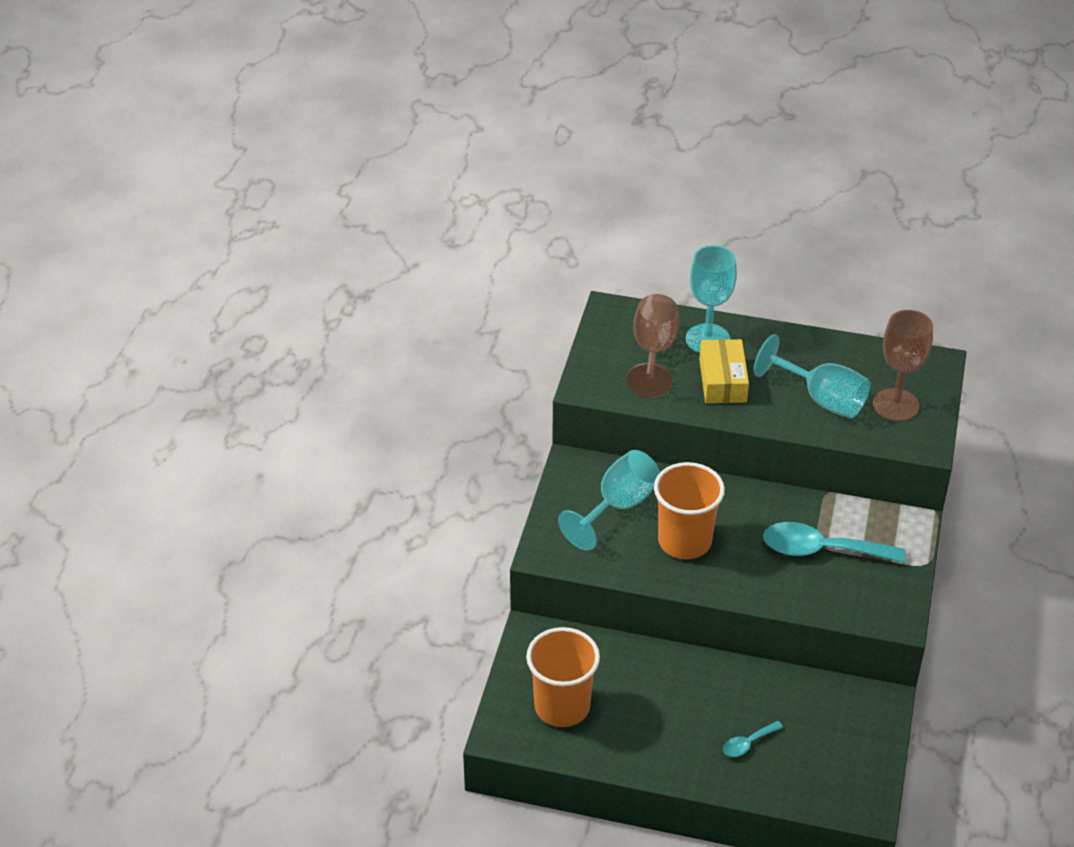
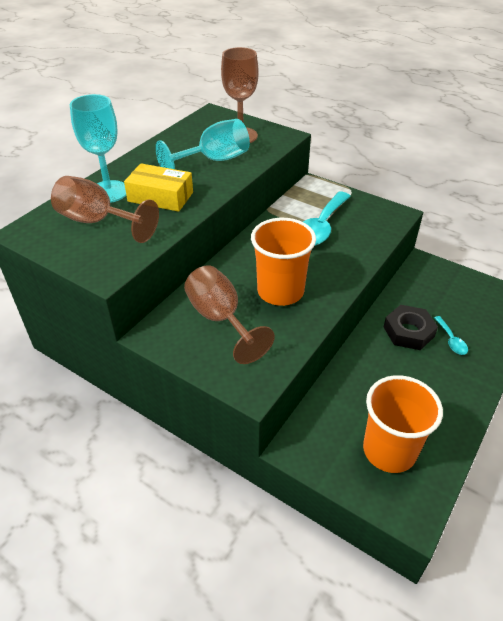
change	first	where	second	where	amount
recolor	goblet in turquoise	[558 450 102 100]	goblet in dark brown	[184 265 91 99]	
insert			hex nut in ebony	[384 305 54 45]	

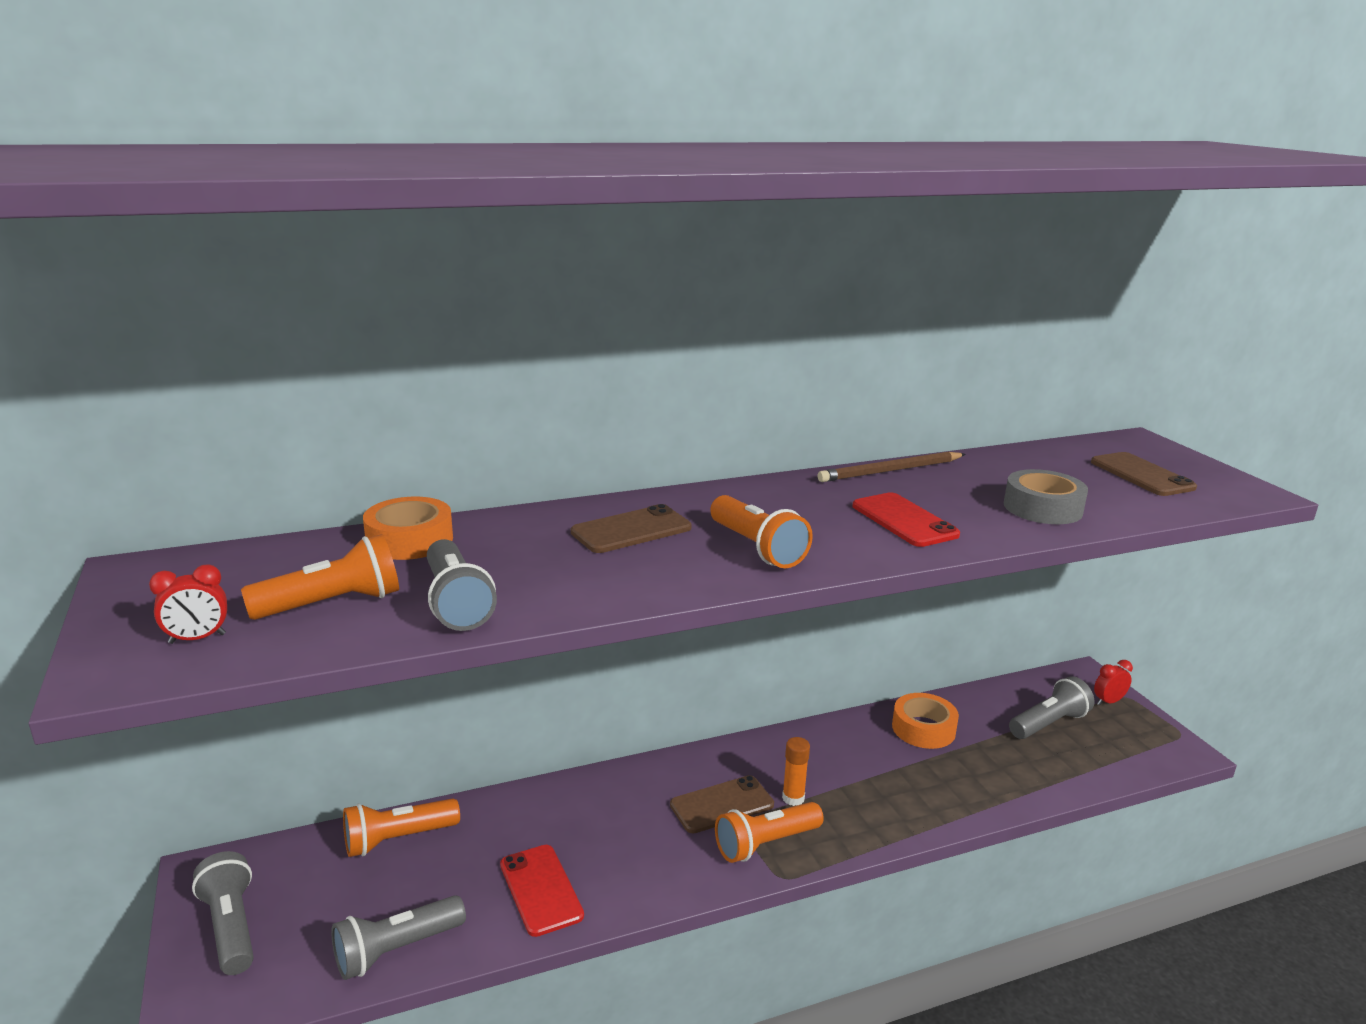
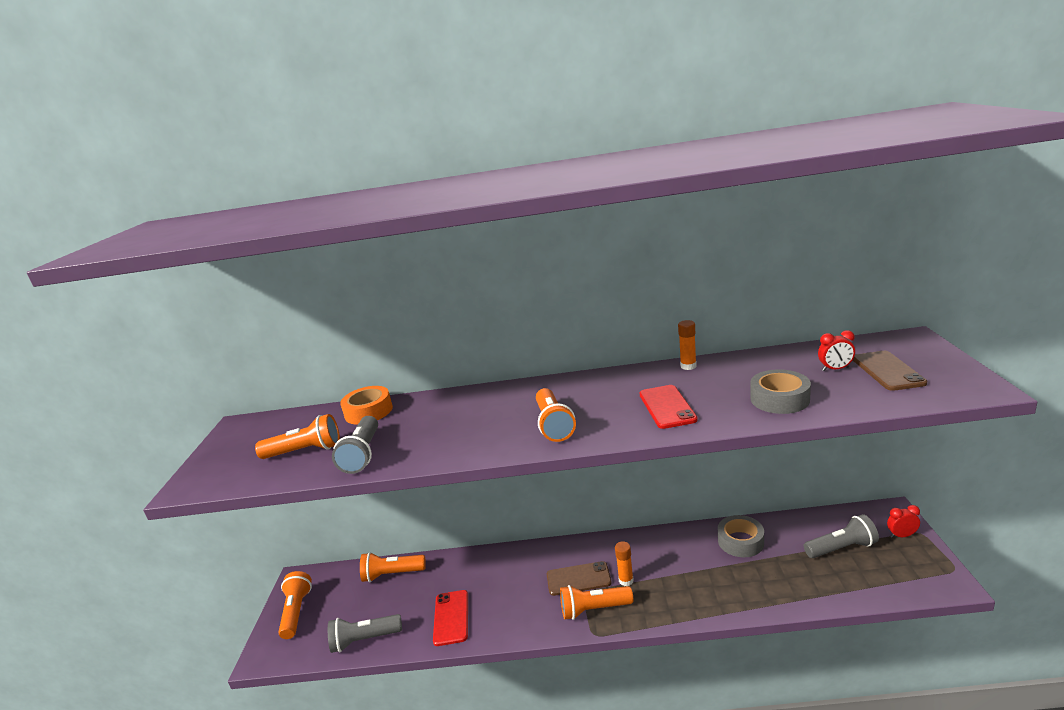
change	first	where	second	where	amount
move	clock in crimson	[149 565 78 79]		[818 330 37 41]	
recolor	torch in gray	[192 851 62 124]	torch in bright orange	[278 571 34 68]	
delete	mobile phone in dark brown	[571 504 121 49]			
replace	pencil in dark brown	[818 452 147 30]	glue stick in bright orange	[678 320 19 50]	
recolor	sticky tape in bright orange	[892 693 67 56]	sticky tape in gray	[718 515 46 42]	

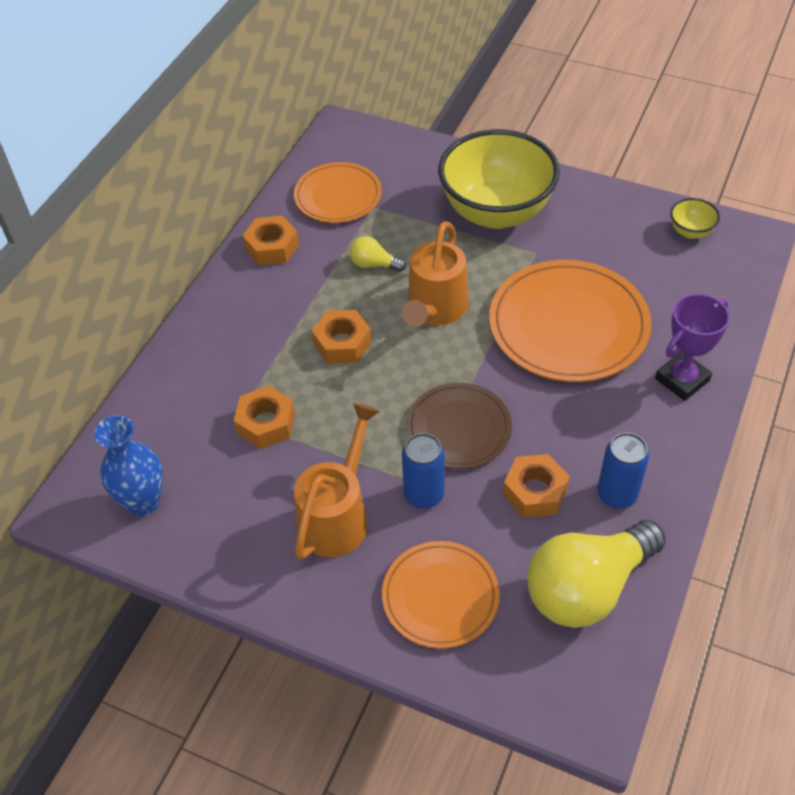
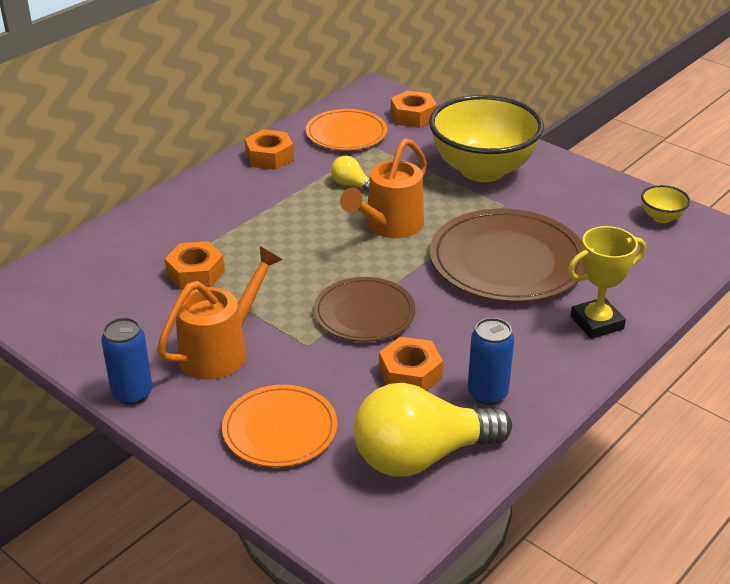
change	first	where	second	where	amount
delete	vase in royal blue	[94 415 69 101]			
move	hex nut in bright orange	[312 310 60 54]		[391 90 46 38]	
move	soda can in royal blue	[402 433 43 76]		[101 318 51 87]	
recolor	plate in bright orange	[489 260 162 122]	plate in dark brown	[430 208 155 94]	
recolor	award cup in violet	[655 294 75 107]	award cup in bright yellow	[568 226 78 113]	

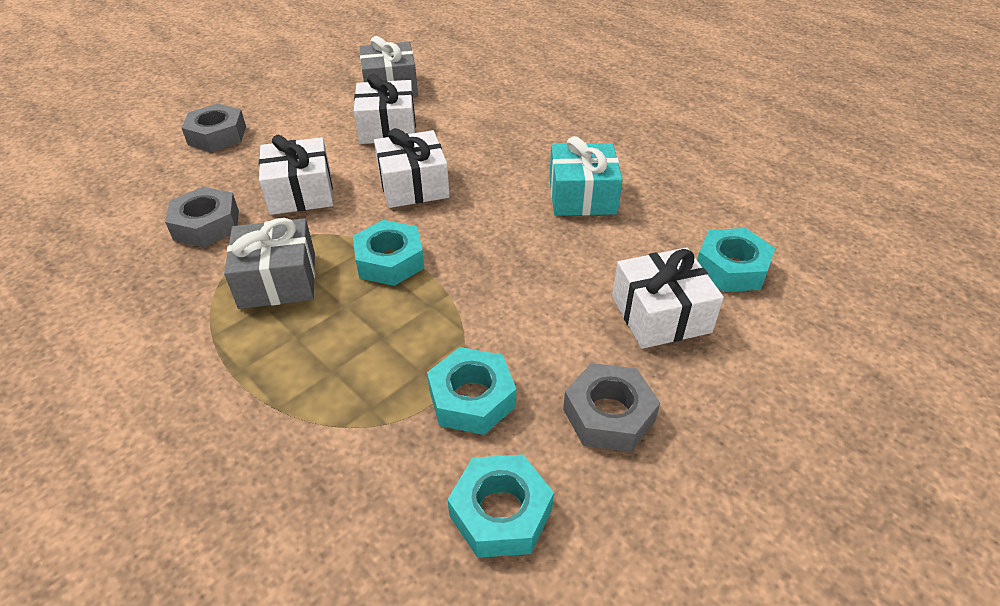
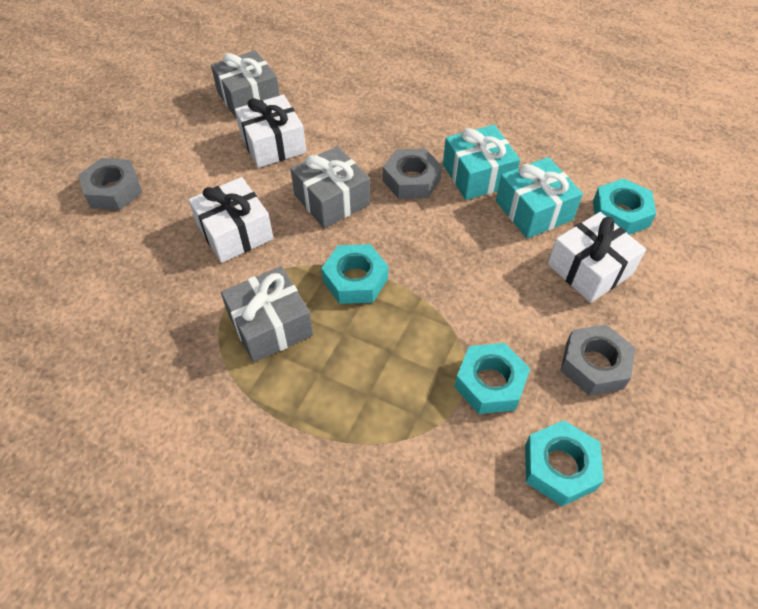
change	first	where	second	where	amount
move	hex nut in gray	[165 187 74 60]		[383 149 59 50]	
recolor	wrapped gift in snow-white	[374 128 76 80]	wrapped gift in gray	[290 146 80 82]	
insert			wrapped gift in turquoise	[496 157 87 82]	

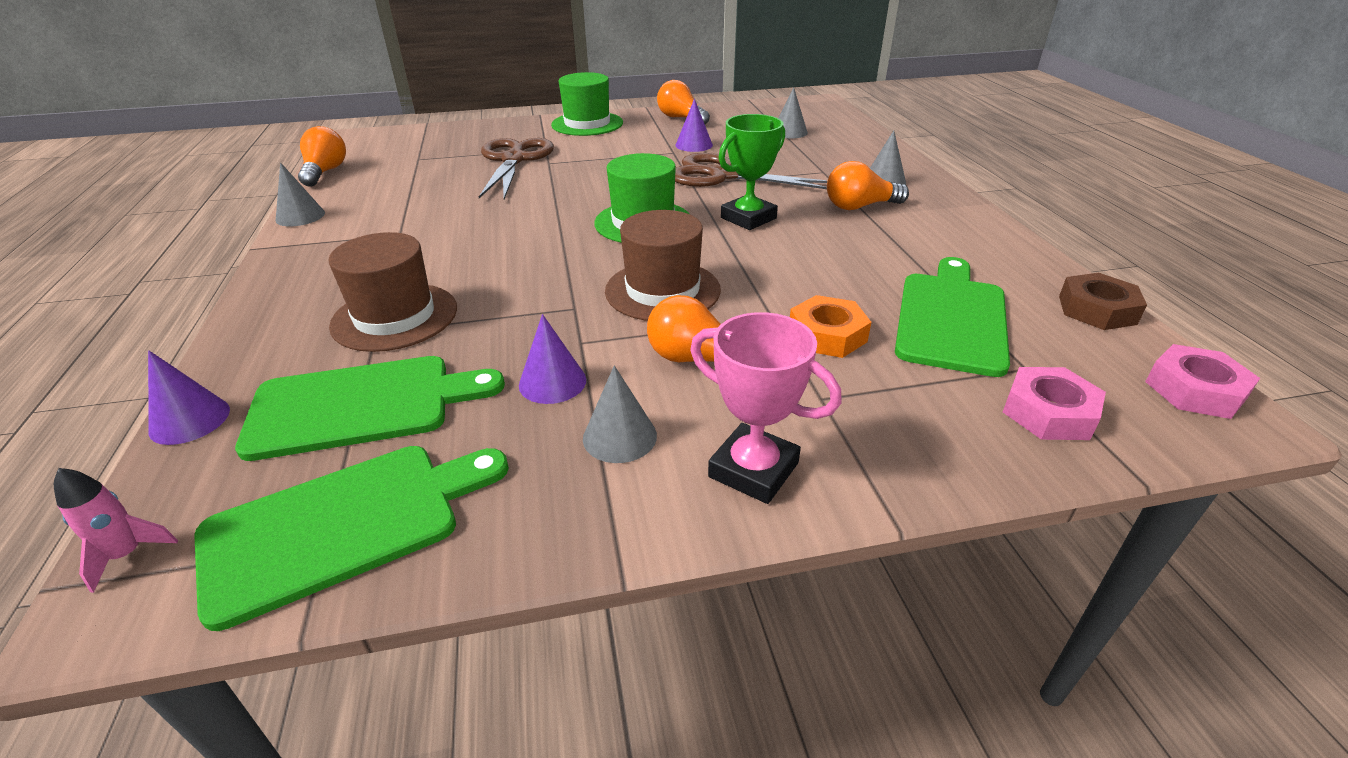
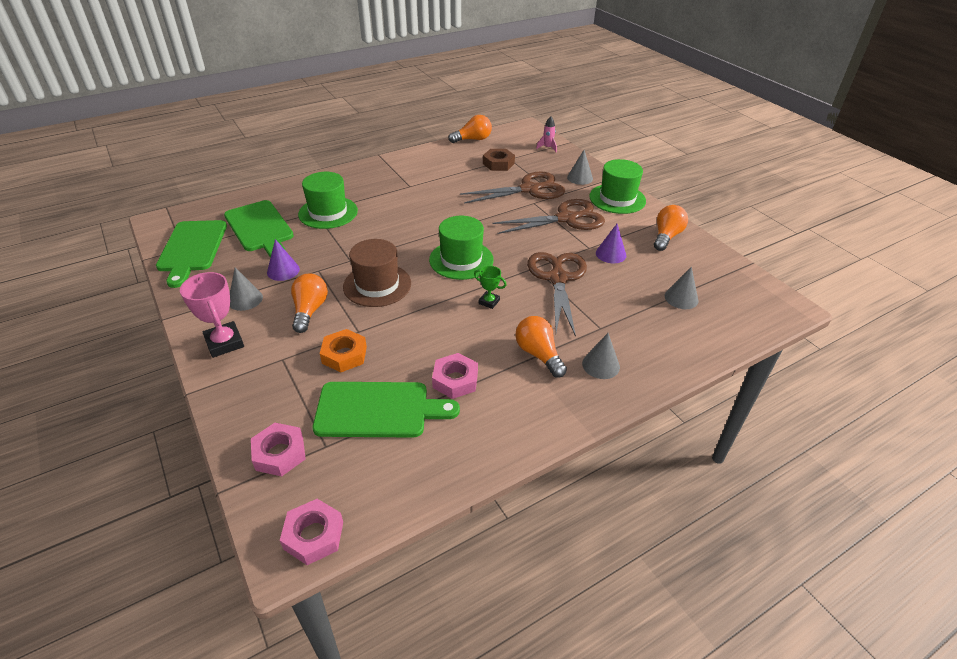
change	first	where	second	where	amount
move	rocket in rosy	[54 468 124 125]		[536 116 21 36]	
delete	cone in violet	[148 351 82 94]			
rotate	cutting board in leaf-green	[194 446 315 185]		[156 220 71 68]	45 degrees clockwise
move	cone in gray	[275 163 50 63]		[567 150 26 35]	
recolor	tall hat in dark brown	[328 232 129 120]	tall hat in leaf-green	[298 172 60 57]	
rotate	award cup in rosy	[690 312 152 192]		[180 272 64 86]	45 degrees counterclockwise
resize	award cup in leaf-green	[718 114 67 116]		[474 266 32 43]	x0.56
move	hex nut in dark brown	[1059 273 88 57]		[483 149 32 22]	
insert			hex nut in rosy	[432 353 46 46]	
insert			scissors in dark brown	[493 199 112 35]	

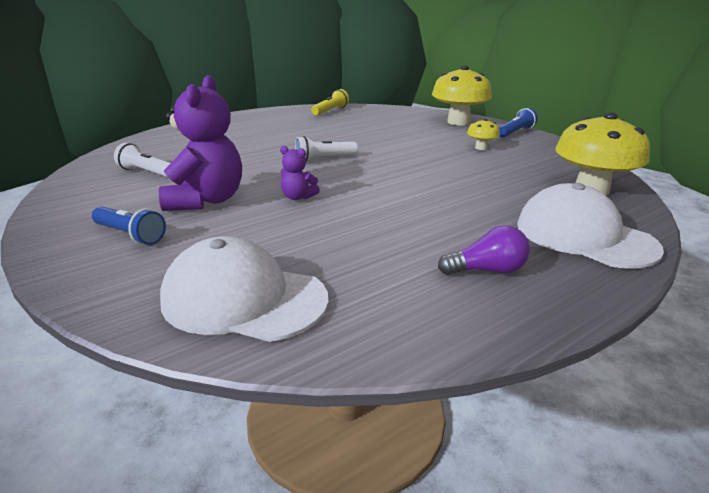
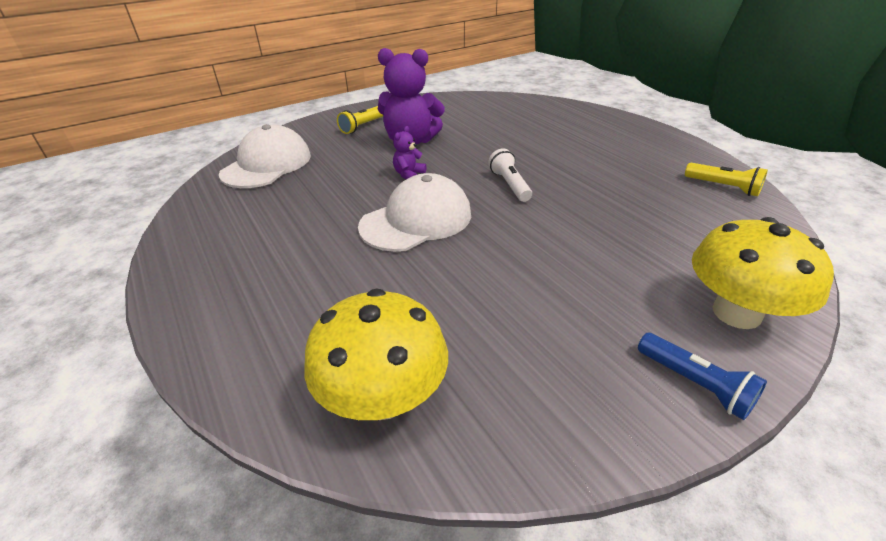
change	first	where	second	where	amount
recolor	torch in royal blue	[92 206 74 39]	torch in bright yellow	[337 106 46 28]	
delete	torch in snow-white	[114 143 57 34]			
delete	light bulb in violet	[438 225 92 50]			
delete	mushroom in bright yellow	[467 118 33 32]			
move	peaked cap in snow-white	[517 183 147 86]		[358 173 113 79]	

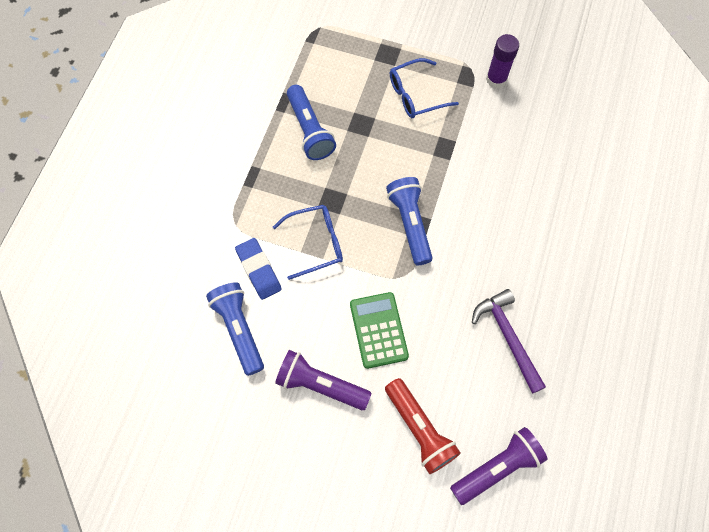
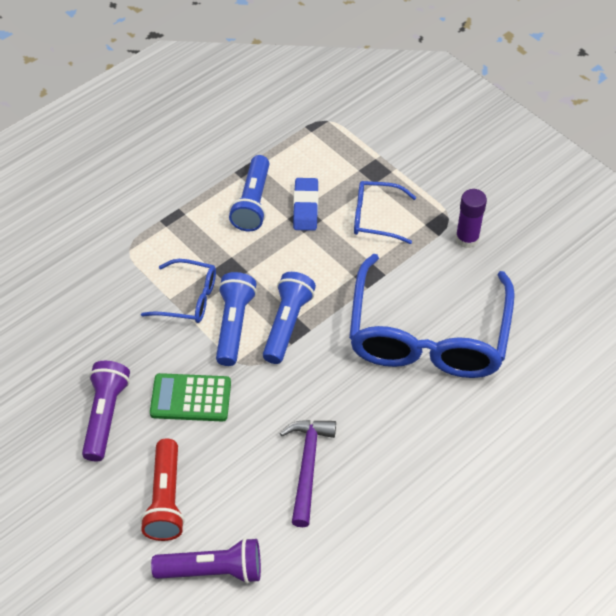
change	first	where	second	where	amount
move	torch in royal blue	[206 282 58 94]		[216 272 41 94]	
move	eraser in royal blue	[235 238 46 62]		[293 178 26 53]	
rotate	torch in violet	[275 350 96 60]		[82 361 48 101]	45 degrees clockwise
rotate	pocket calculator in leaf-green	[350 292 59 77]		[150 373 81 48]	105 degrees counterclockwise
insert			spectacles in royal blue	[349 254 166 124]	

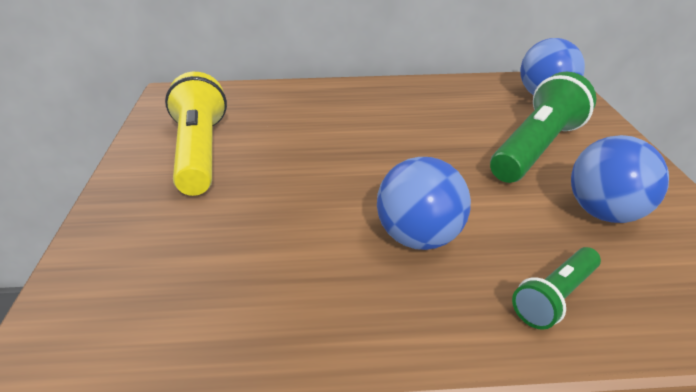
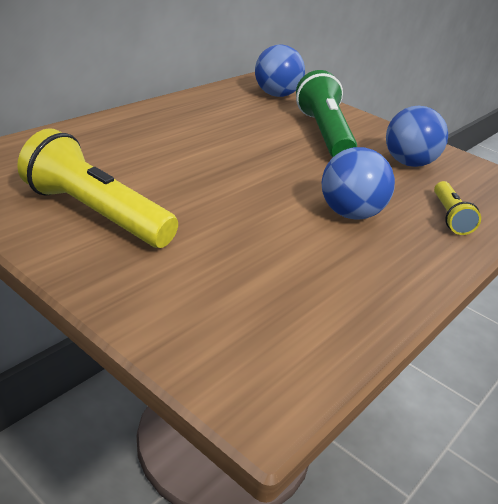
change	first	where	second	where	amount
recolor	torch in leaf-green	[512 247 89 83]	torch in bright yellow	[434 181 47 54]	

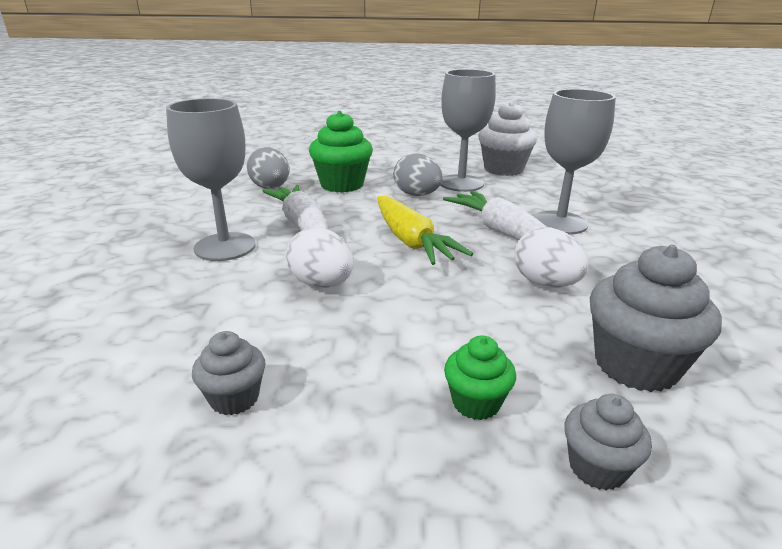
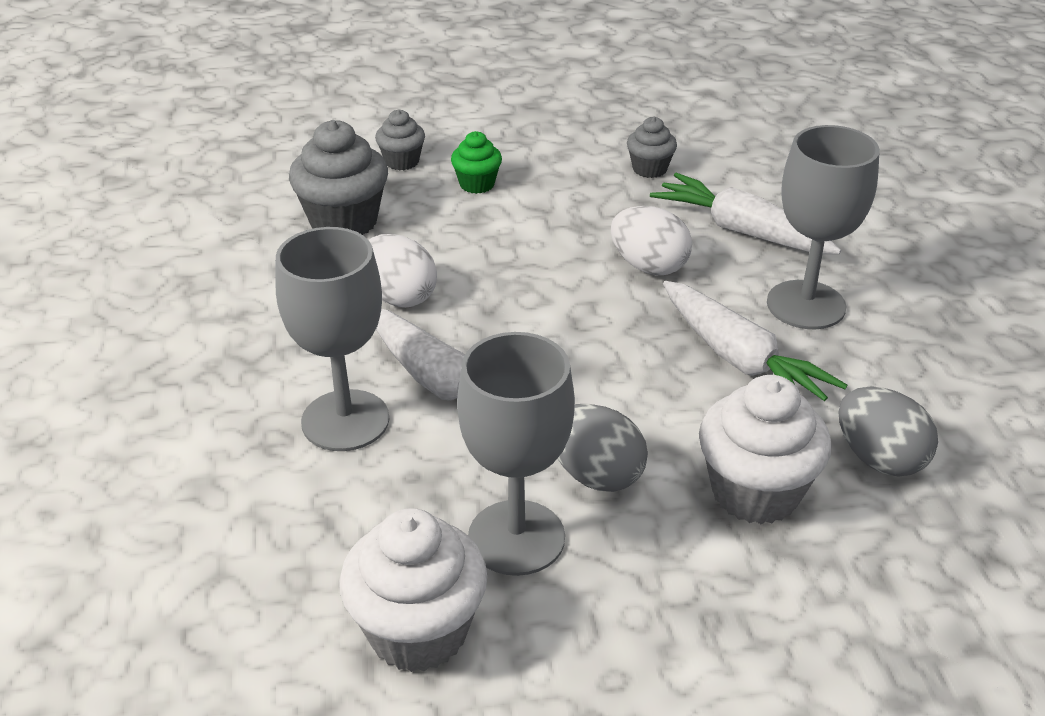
change	first	where	second	where	amount
recolor	muffin in leaf-green	[309 111 64 82]	muffin in snow-white	[699 375 133 149]	
delete	carrot in bright yellow	[377 196 96 69]			
insert			carrot in snow-white	[650 173 191 81]	

